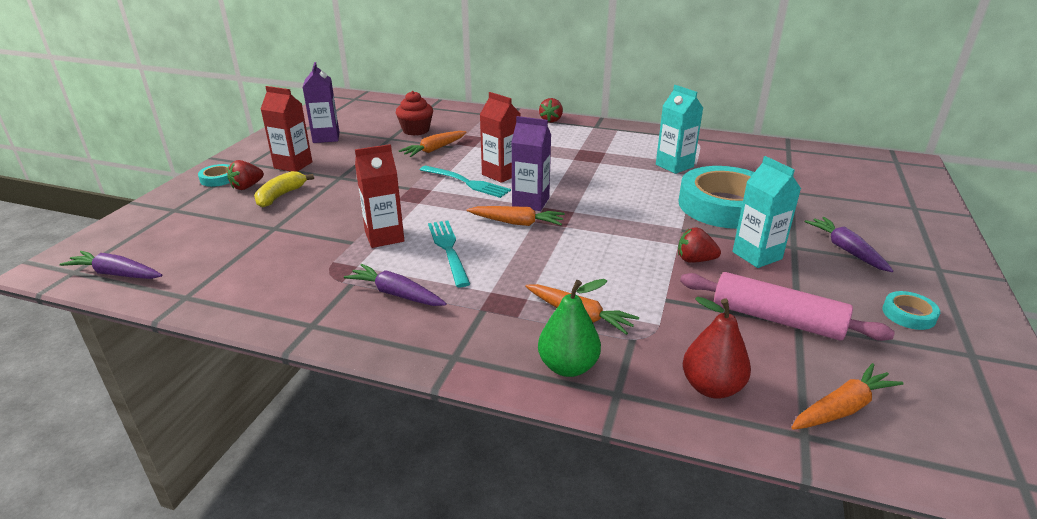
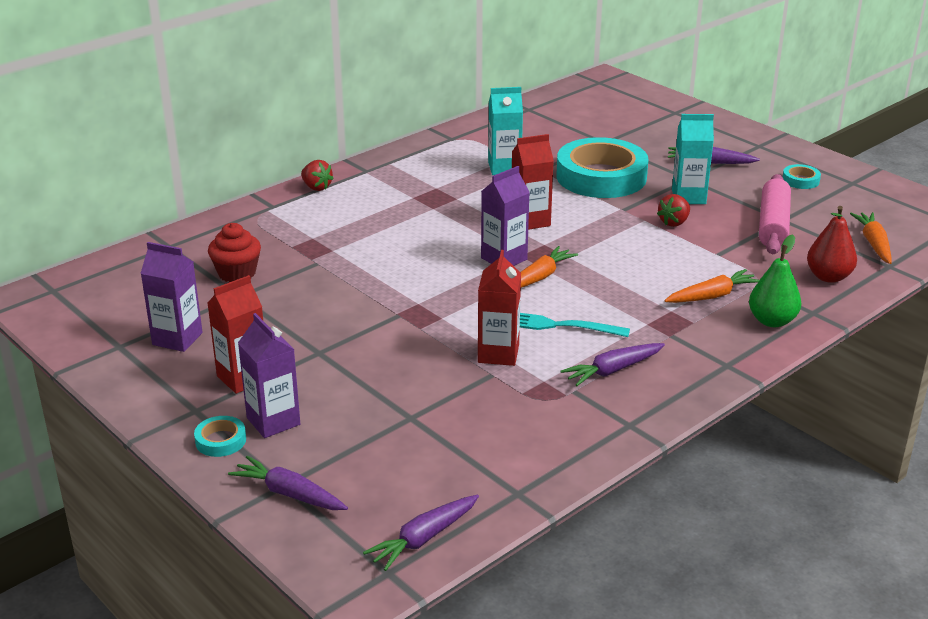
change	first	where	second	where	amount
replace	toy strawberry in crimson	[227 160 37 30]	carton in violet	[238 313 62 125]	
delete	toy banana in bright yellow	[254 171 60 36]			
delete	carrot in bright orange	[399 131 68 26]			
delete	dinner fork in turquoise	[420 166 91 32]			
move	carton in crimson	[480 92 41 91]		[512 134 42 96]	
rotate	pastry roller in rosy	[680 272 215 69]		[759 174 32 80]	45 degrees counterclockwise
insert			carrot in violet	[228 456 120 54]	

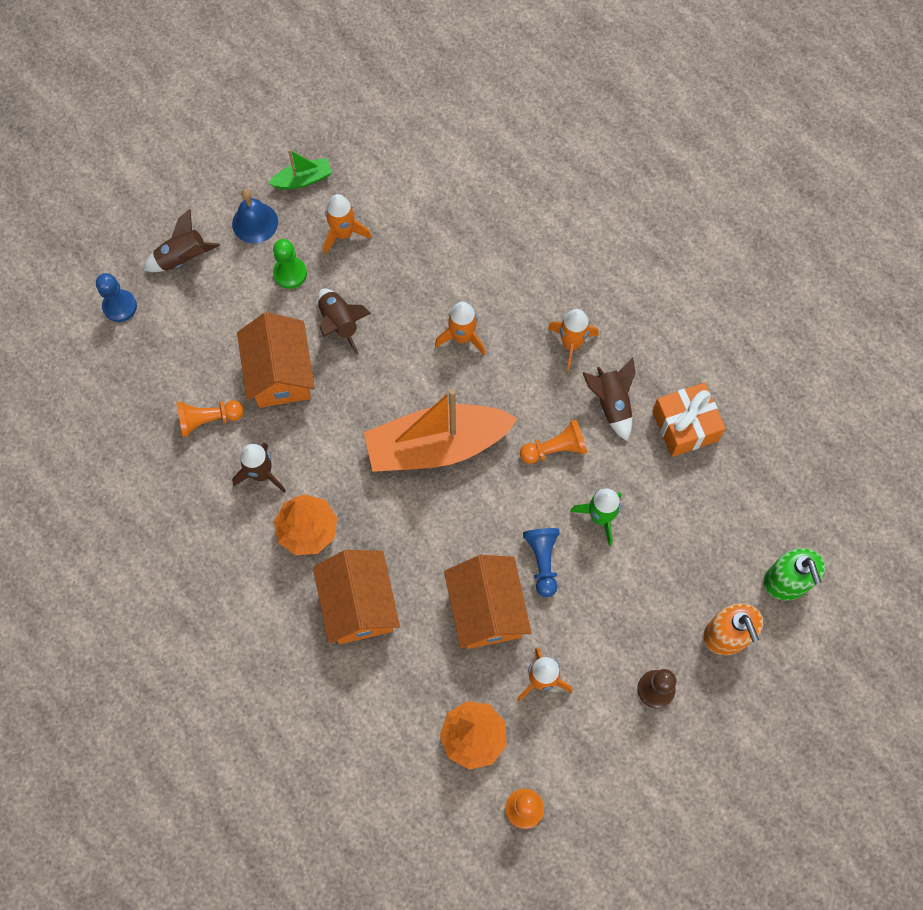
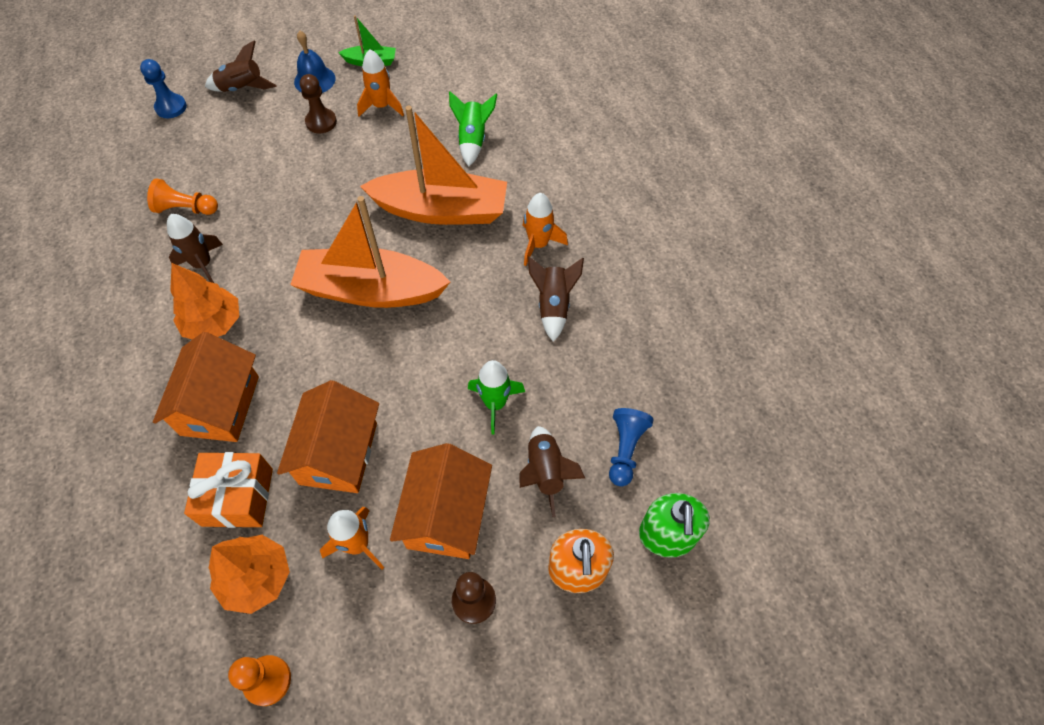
change	first	where	second	where	amount
move	toy house in bright orange	[237 312 78 96]		[390 443 102 116]	
recolor	pawn in leaf-green	[273 239 34 50]	pawn in dark brown	[300 74 37 59]	
move	rocket in dark brown	[318 288 53 67]		[519 426 66 91]	
replace	rocket in bright orange	[435 302 51 53]	sailboat in bright orange	[360 106 147 119]	
delete	pawn in bright orange	[520 419 67 45]			
move	pawn in royal blue	[523 528 37 69]		[609 408 45 78]	
move	wrapped gift in bright orange	[652 383 74 74]		[184 452 89 76]	
insert			rocket in leaf-green	[449 91 48 75]	

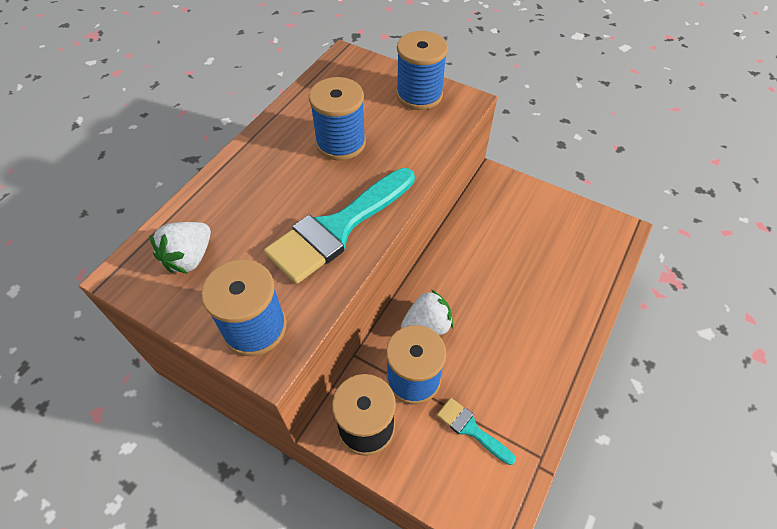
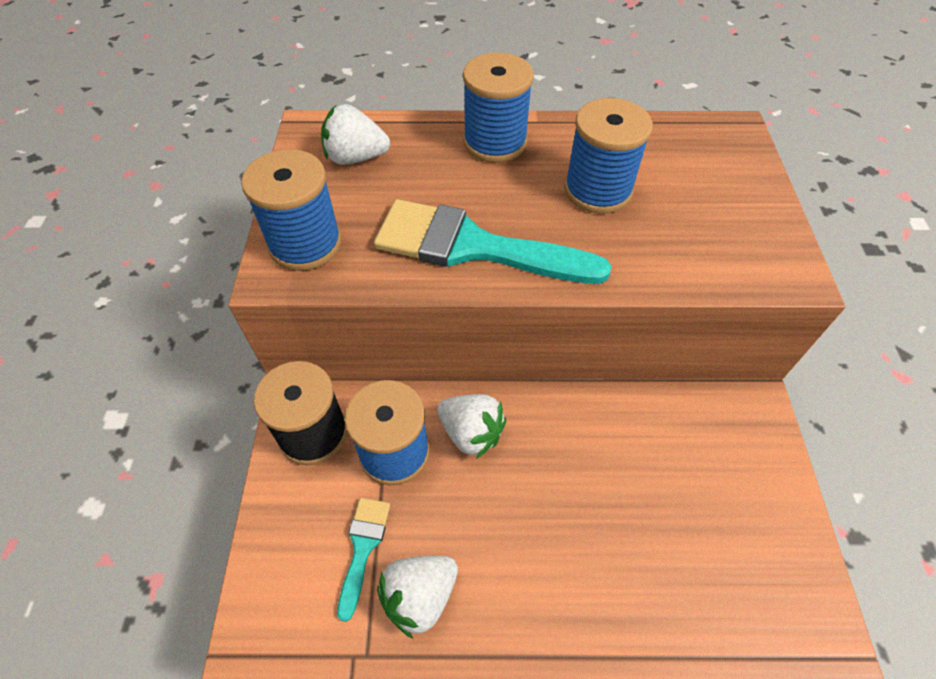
change	first	where	second	where	amount
move	spool in royal blue	[396 31 52 79]		[463 53 71 110]	
insert			toy strawberry in snow-white	[377 556 81 82]	

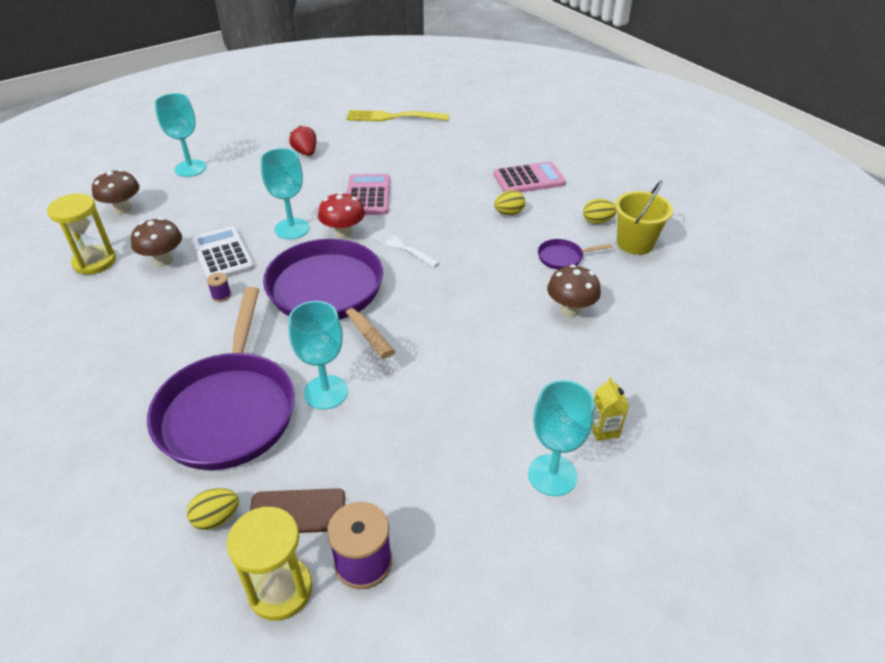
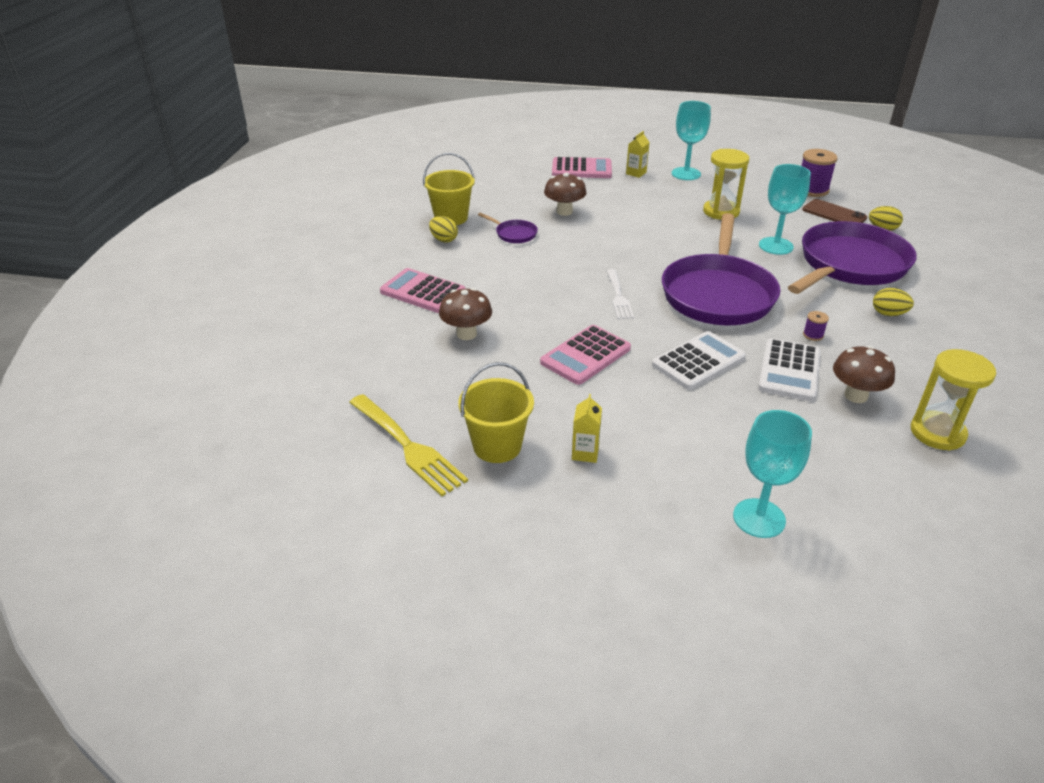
change	first	where	second	where	amount
move	mushroom in dark brown	[92 169 48 45]		[439 288 53 52]	
move	sand timer in bright yellow	[227 507 86 114]		[703 149 46 71]	
replace	goblet in turquoise	[261 148 48 91]	pocket calculator in snow-white	[652 331 94 59]	
replace	toy strawberry in crimson	[289 126 28 30]	carton in bright yellow	[572 394 30 69]	
delete	mushroom in crimson	[318 192 47 47]			
move	toy egg in bright yellow	[494 190 31 25]		[873 288 41 28]	
insert			bucket in bright yellow	[458 362 76 101]	
insert			pocket calculator in rosy	[552 157 60 21]	

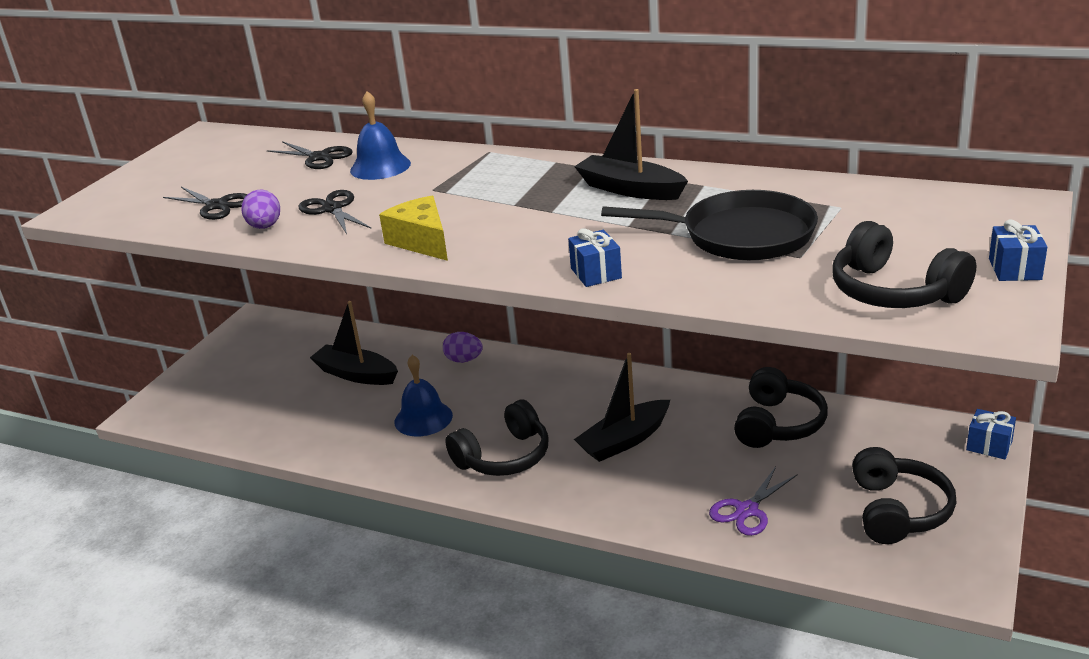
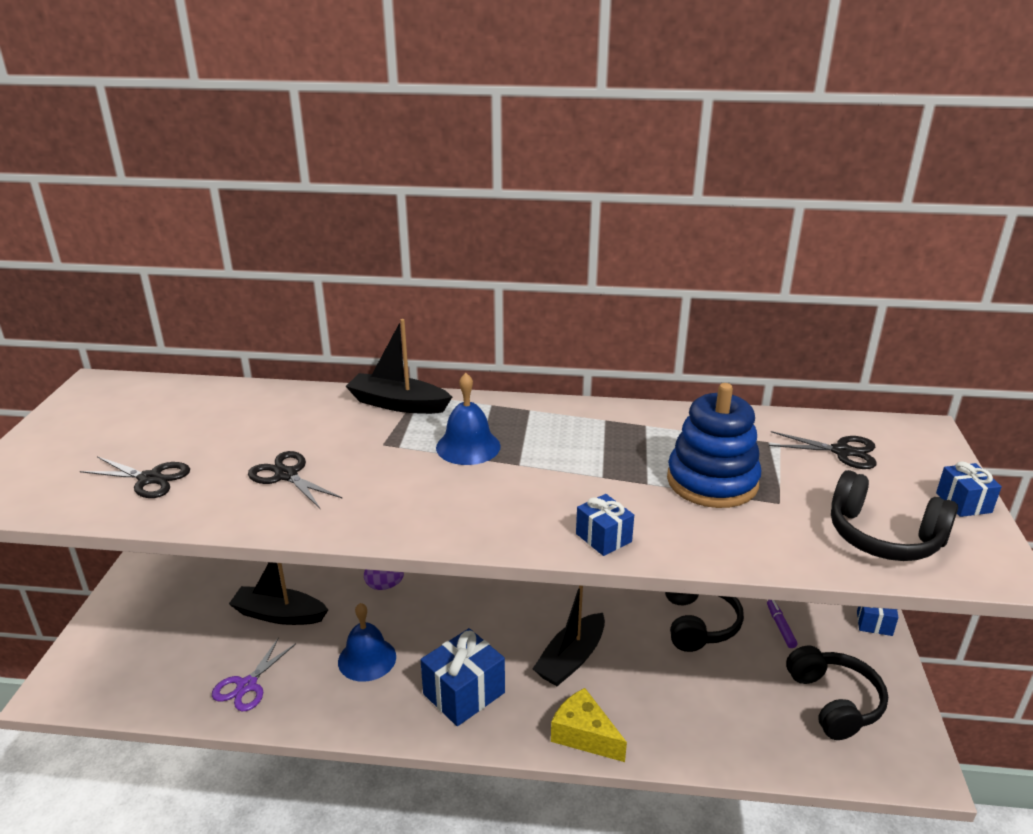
change	first	where	second	where	amount
delete	toy egg in violet	[241 190 39 39]			
move	scissors in ebony	[267 141 86 28]		[769 431 108 38]	
move	bell in royal blue	[350 91 61 89]		[436 373 64 92]	
move	piece of cheese in bright yellow	[379 196 69 65]		[551 688 76 74]	
replace	headphones in ebony	[445 400 104 76]	wrapped gift in royal blue	[421 628 84 98]	
move	sailboat in ebony	[574 89 114 111]		[346 319 106 95]	
replace	skillet in ebony	[601 190 217 70]	stacking rings in royal blue	[667 383 94 125]	
move	scissors in violet	[709 467 89 69]		[212 638 84 73]	
insert			marker pen in violet	[767 600 31 48]	

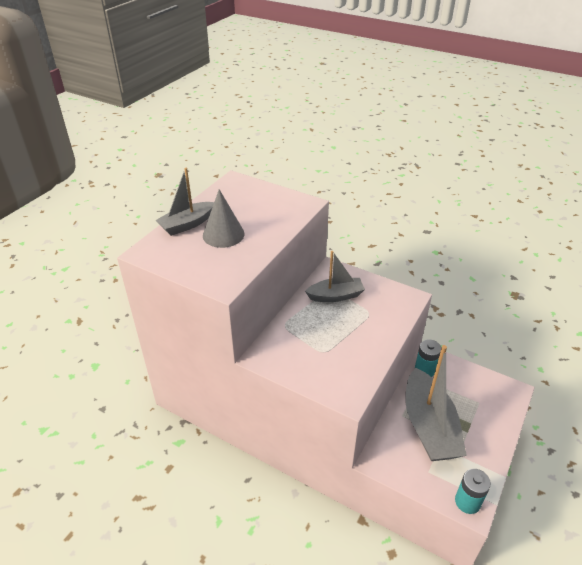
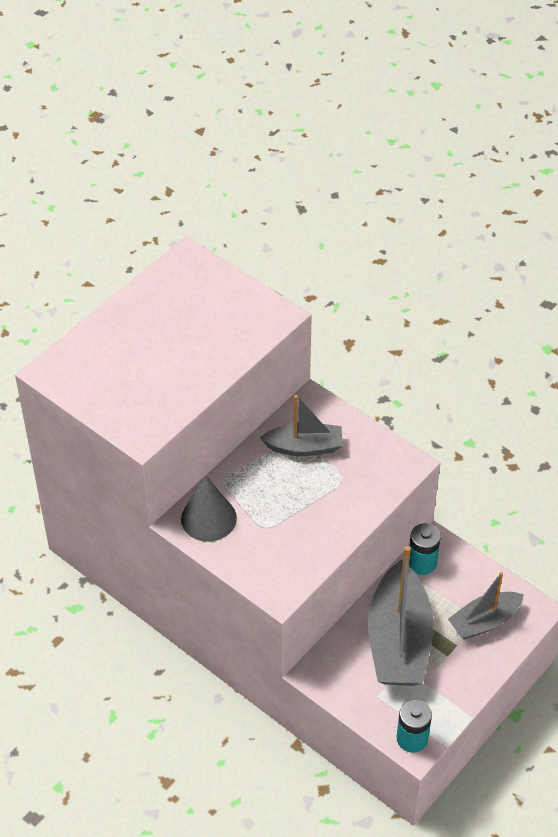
change	first	where	second	where	amount
move	sailboat in gray	[156 168 58 68]		[448 572 76 68]	
move	cone in gray	[203 189 42 59]		[181 476 56 66]	

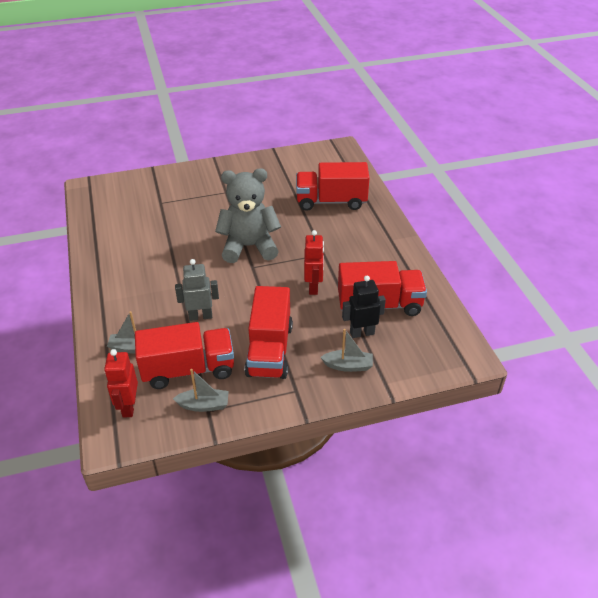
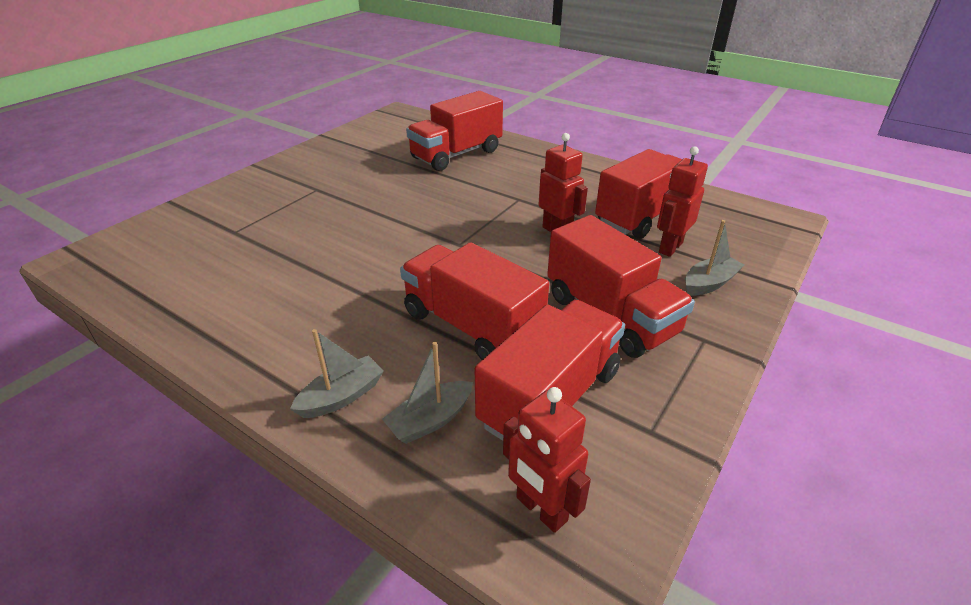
change	first	where	second	where	amount
move	sailboat in gray	[173 369 56 43]		[290 329 94 89]	
replace	toy robot in gray	[175 259 44 62]	lorry in crimson	[400 242 149 118]	
delete	stuffed bear in gray	[215 168 66 95]			
recolor	toy robot in ebony	[342 276 44 62]	toy robot in crimson	[657 146 51 111]	

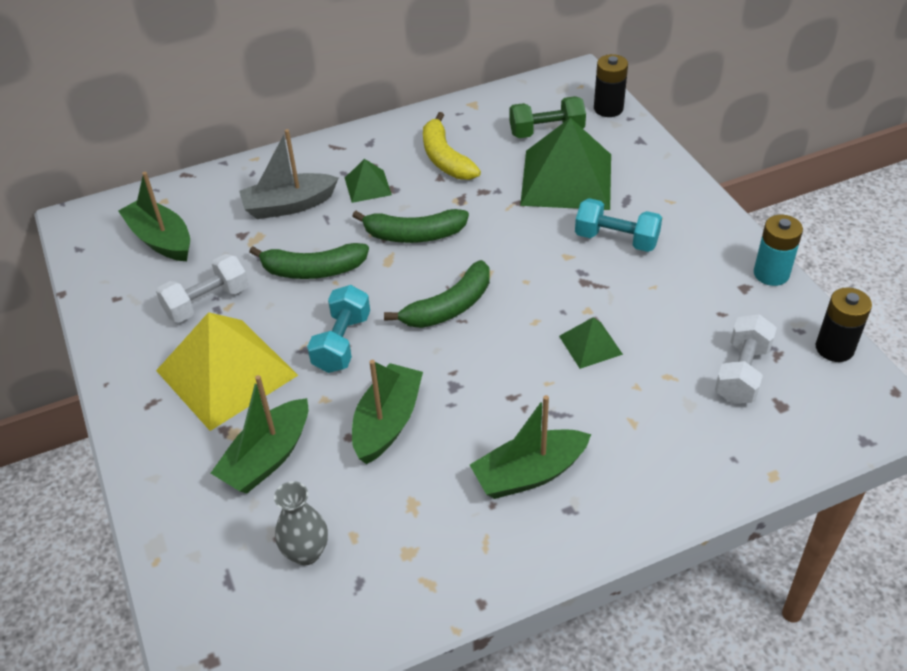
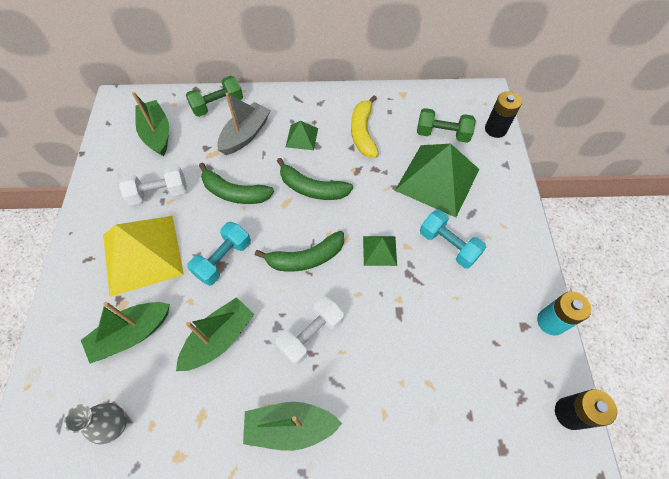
change	first	where	second	where	amount
rotate	sailboat in gray	[239 129 99 90]		[217 92 54 63]	120 degrees clockwise
move	pyramid shape in leaf-green	[559 317 64 52]		[363 236 34 30]	
move	free weight in snow-white	[715 314 62 90]		[276 296 68 70]	
insert			free weight in leaf-green	[186 76 57 41]	

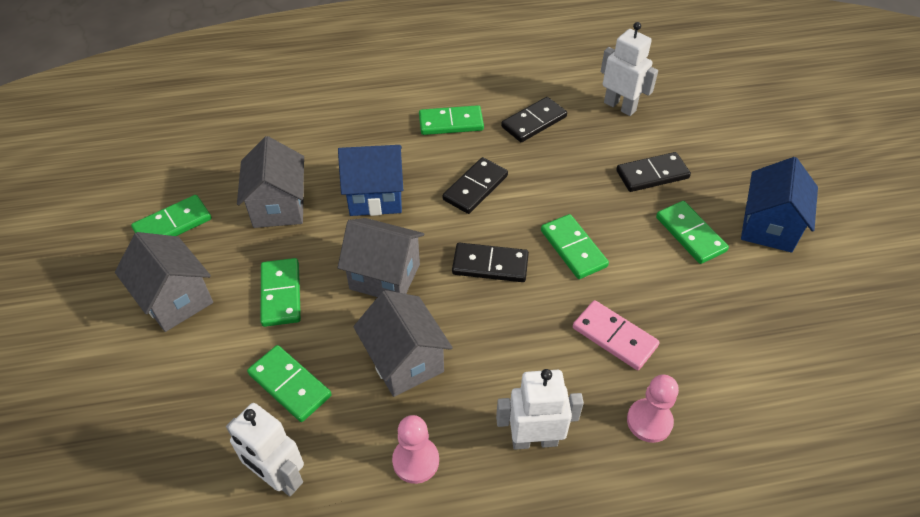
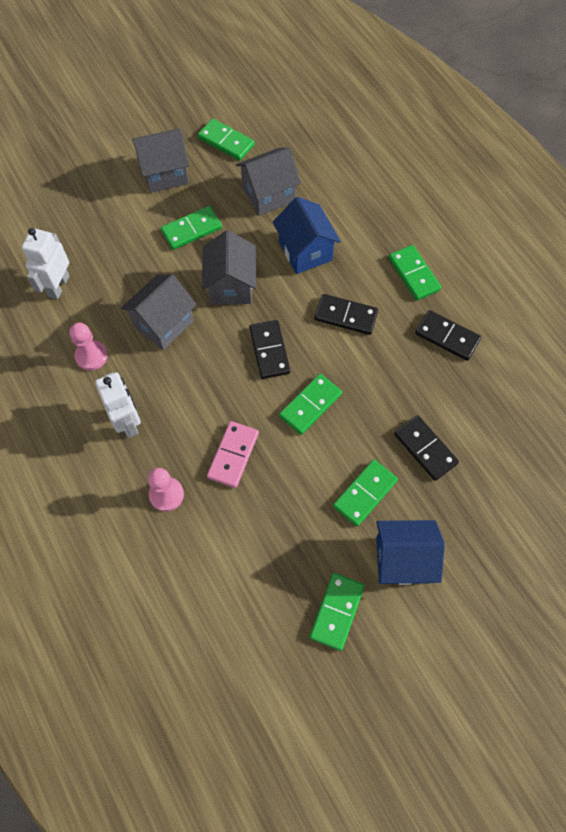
change	first	where	second	where	amount
rotate	toy house in gray	[115 232 98 100]		[132 129 58 64]	45 degrees clockwise
move	domino piece in leaf-green	[247 345 85 77]		[309 573 55 78]	
delete	toy robot in snow-white	[601 22 57 94]			

